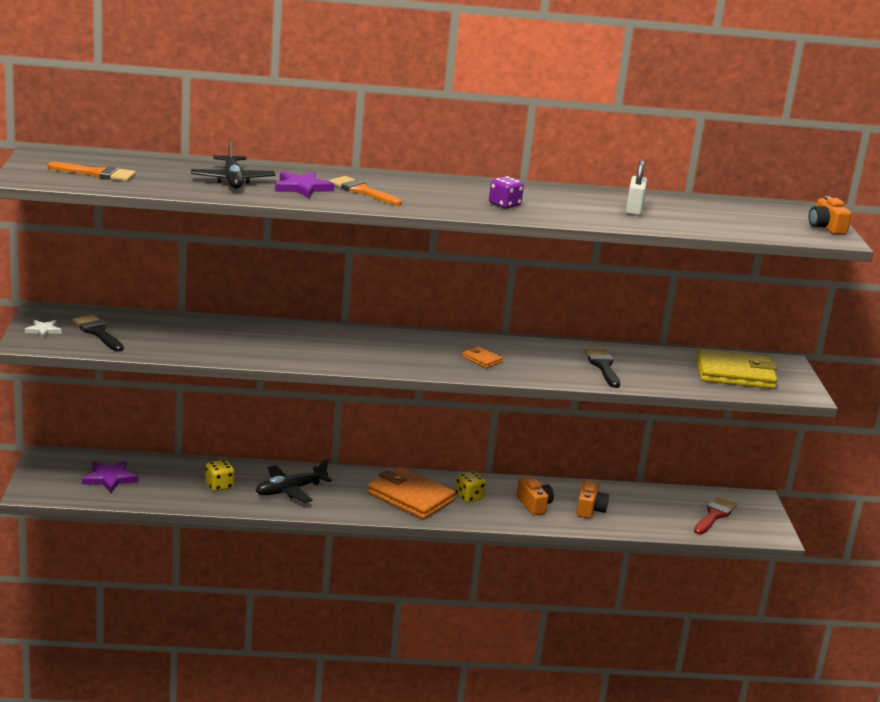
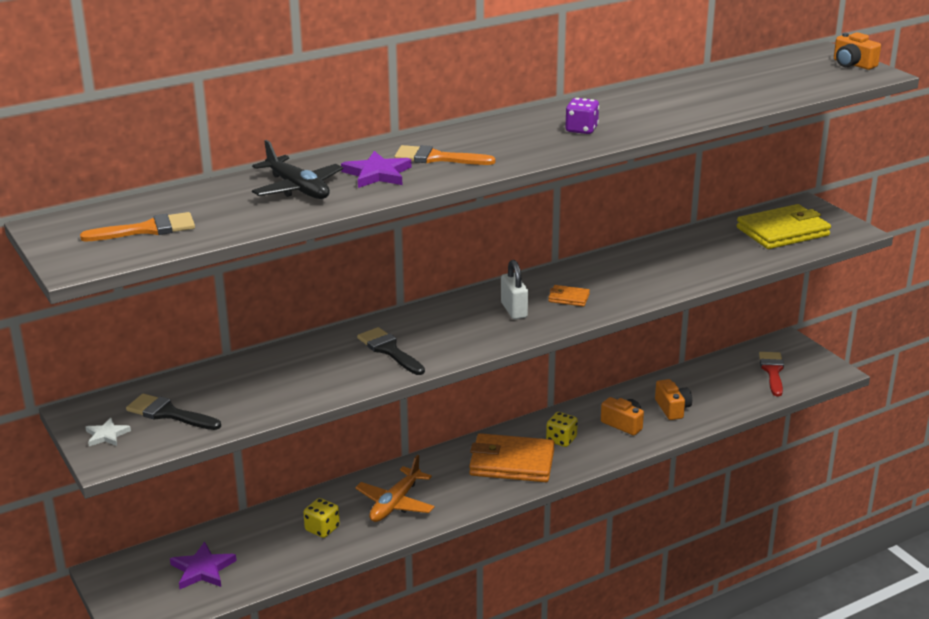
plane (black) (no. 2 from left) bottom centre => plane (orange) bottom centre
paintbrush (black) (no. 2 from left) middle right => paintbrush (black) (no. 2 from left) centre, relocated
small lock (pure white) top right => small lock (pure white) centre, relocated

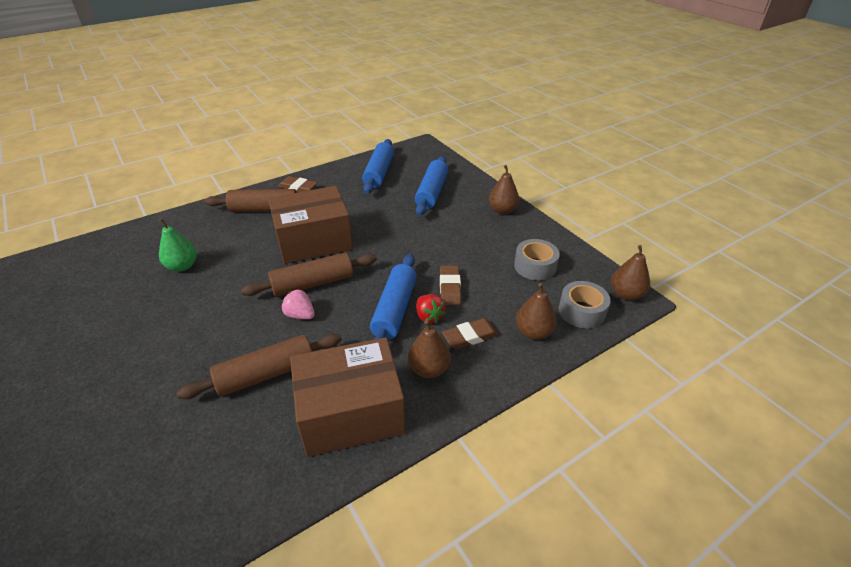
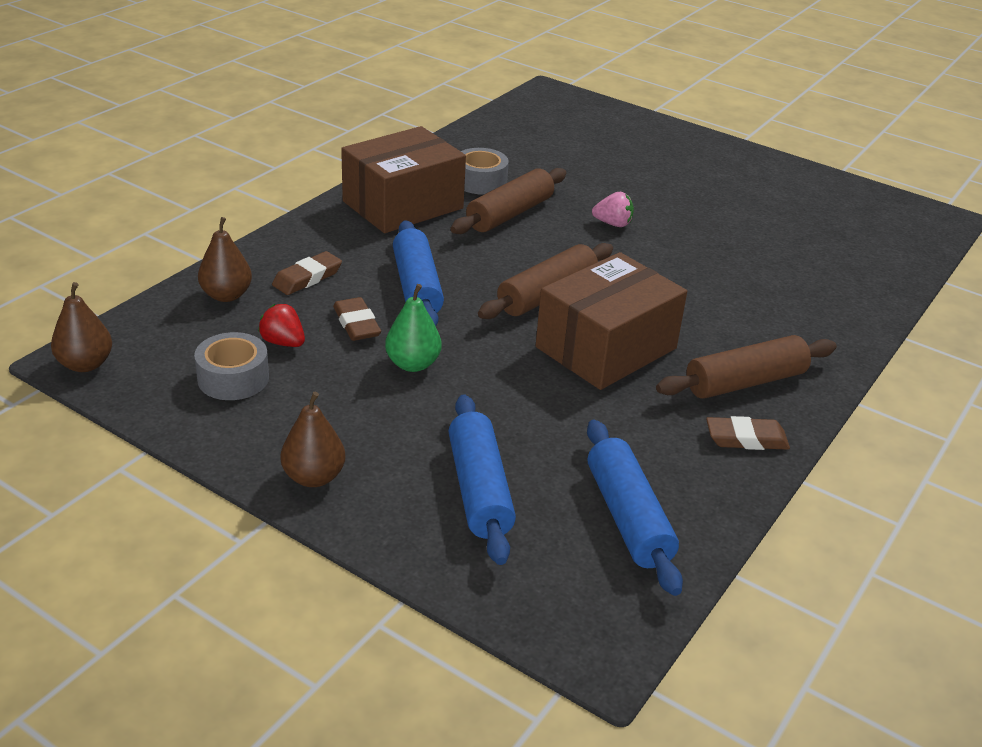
toy strawberry (red) centre => toy strawberry (red) middle left, relocated
toy pear (emerald) middle left => toy pear (emerald) centre, relocated
tape (ash-grey) (no. 2 from left) middle right => tape (ash-grey) (no. 2 from left) top centre, relocated
toy strawberry (rose-pink) centre => toy strawberry (rose-pink) top centre, relocated
toy pear (brown) (no. 1 from left) centre => nothing

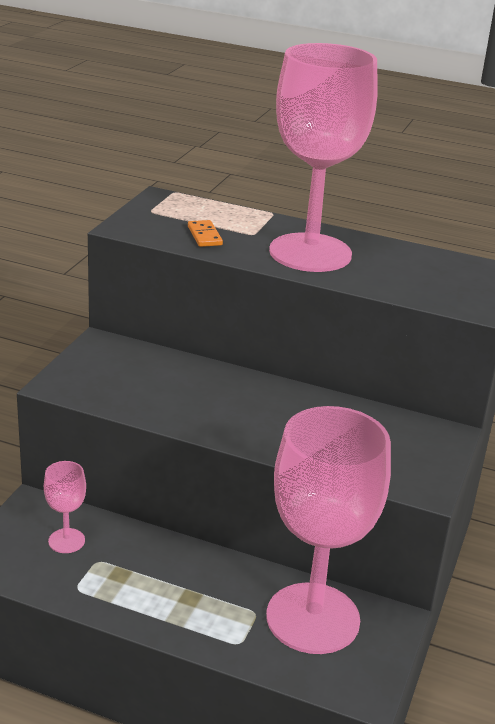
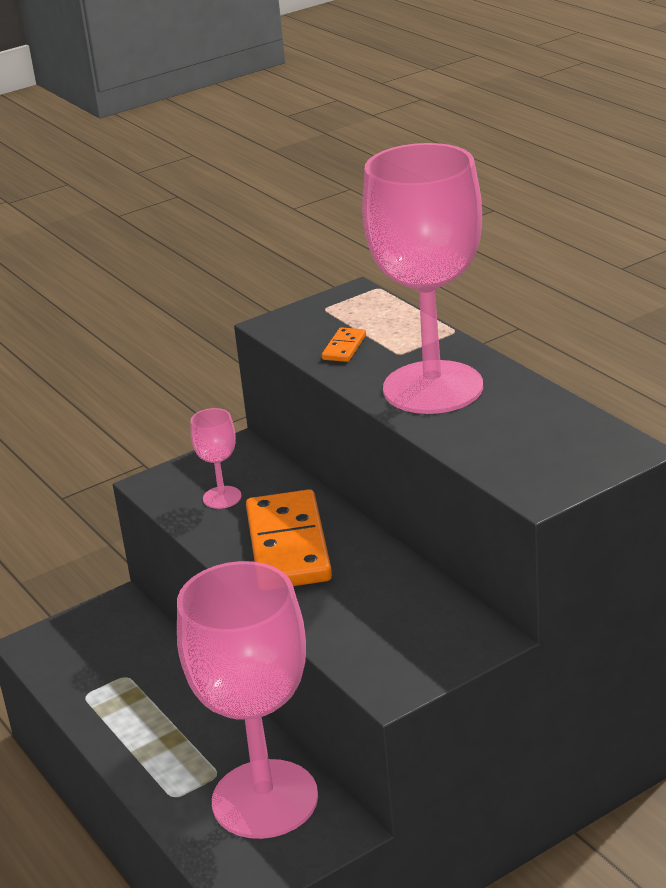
goblet (rose-pink) (no. 1 from left) bottom left => goblet (rose-pink) (no. 1 from left) middle left, relocated
nothing => domino tile (orange) (no. 1 from left) centre

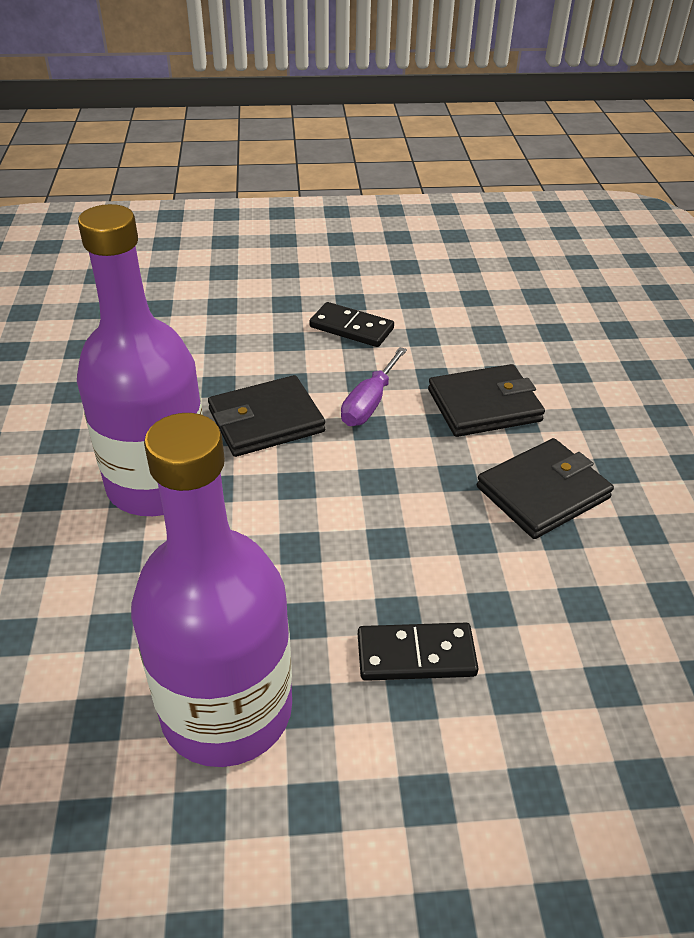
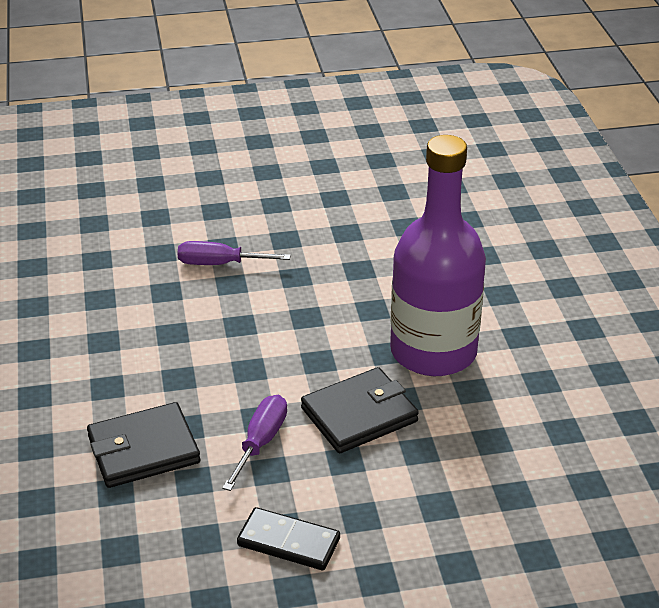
domino tile (black) (no. 2 from left) bottom centre => screwdriver (purple) (no. 1 from left) centre
drink bottle (purple) (no. 2 from left) middle left => nothing
wallet (black) (no. 3 from left) middle right => nothing

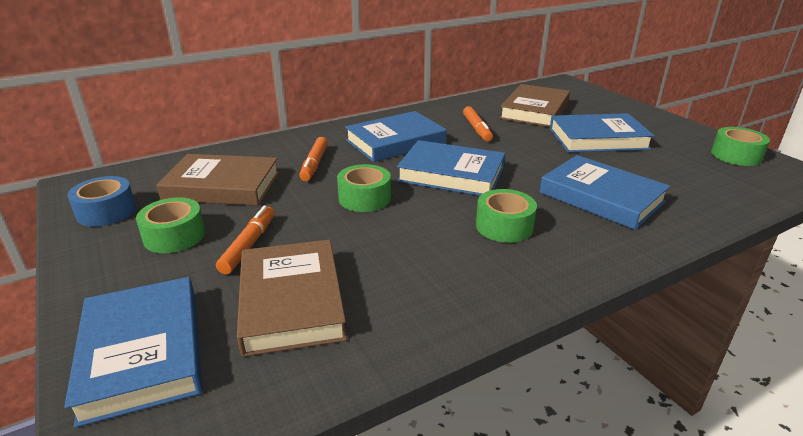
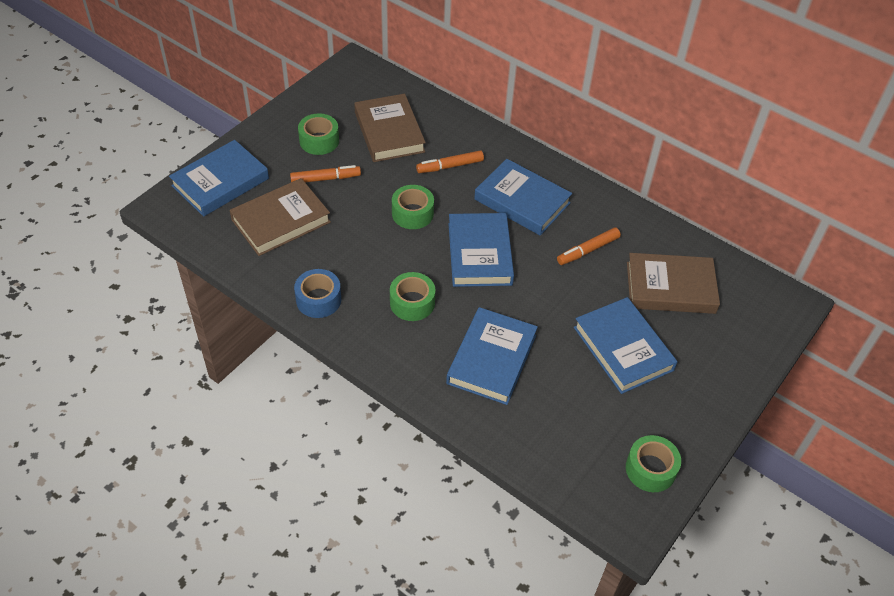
tape (cobalt) middle left => tape (cobalt) centre, relocated

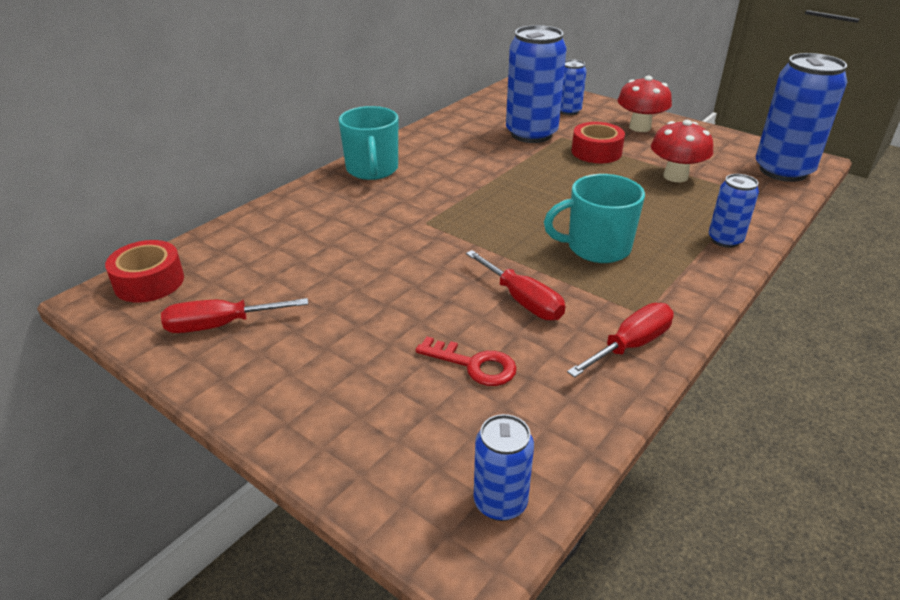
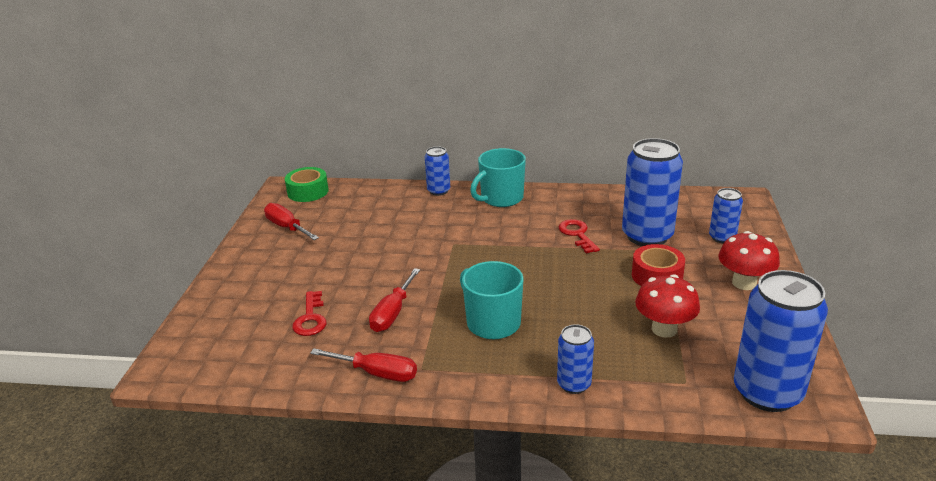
tape (red) (no. 1 from left) middle left => tape (emerald) middle left
can (cobalt) (no. 1 from left) bottom centre => can (cobalt) (no. 1 from left) centre, relocated
nothing => key (red) (no. 2 from left) centre

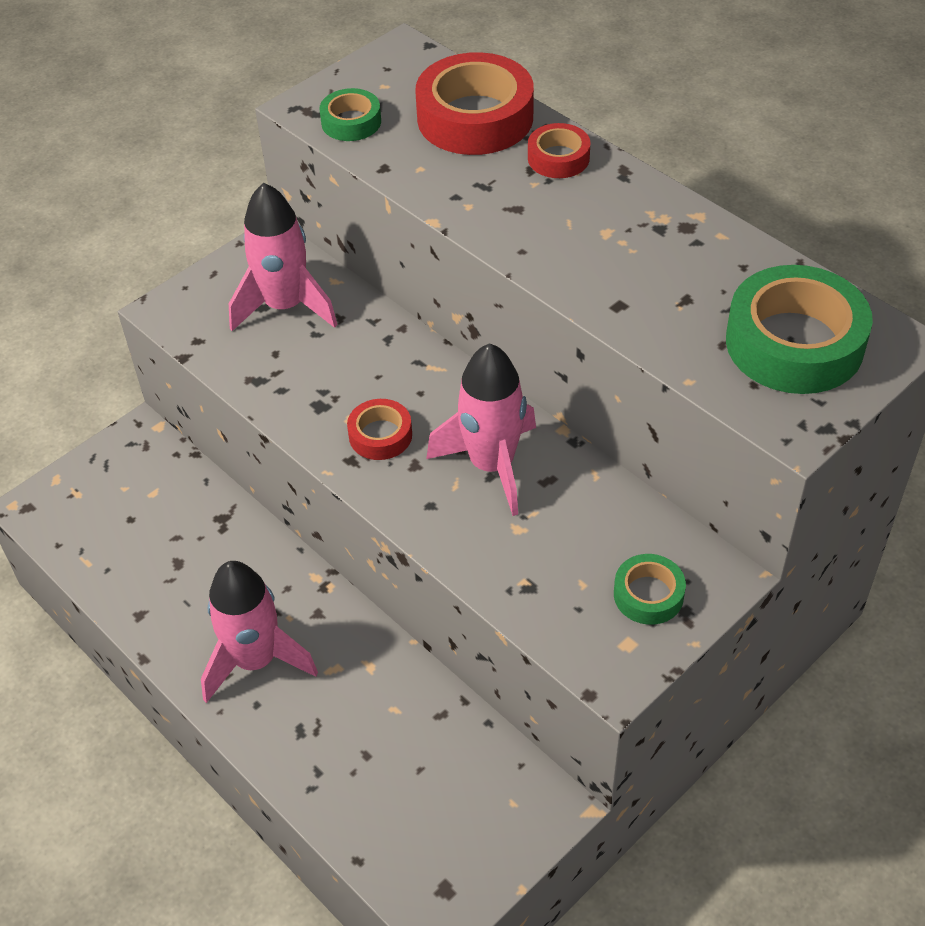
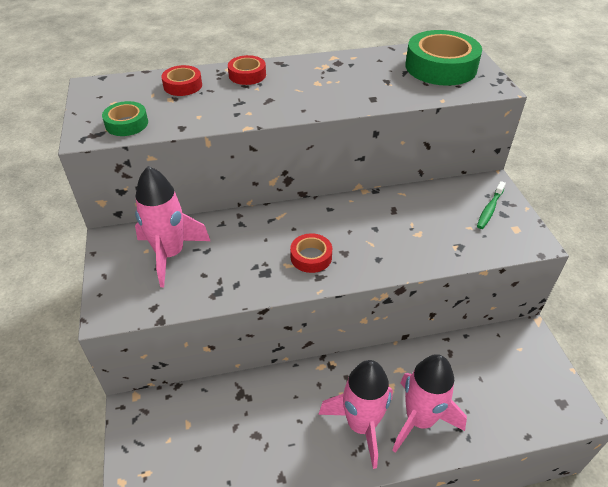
tape (red) (no. 2 from left in the first image) top centre => tape (red) (no. 1 from left) top left, x0.52
toy rocket (rose-pink) (no. 3 from left) centre => toy rocket (rose-pink) (no. 3 from left) bottom right, relocated
tape (emerald) (no. 2 from left) middle right => dental brush (emerald) middle right

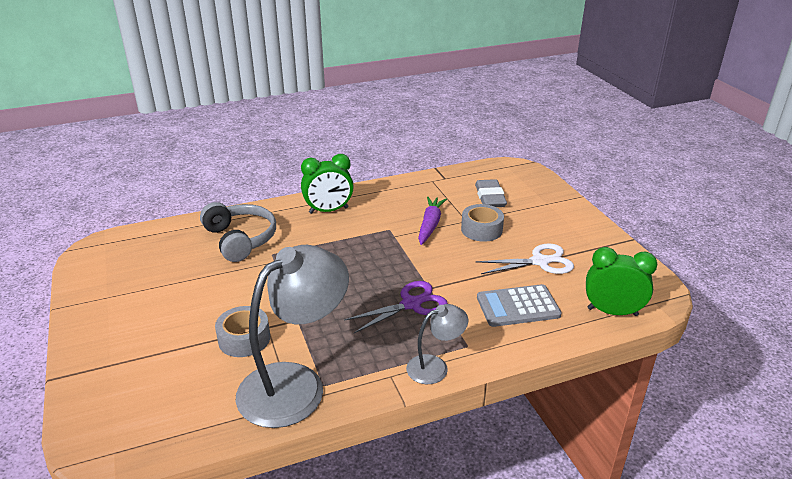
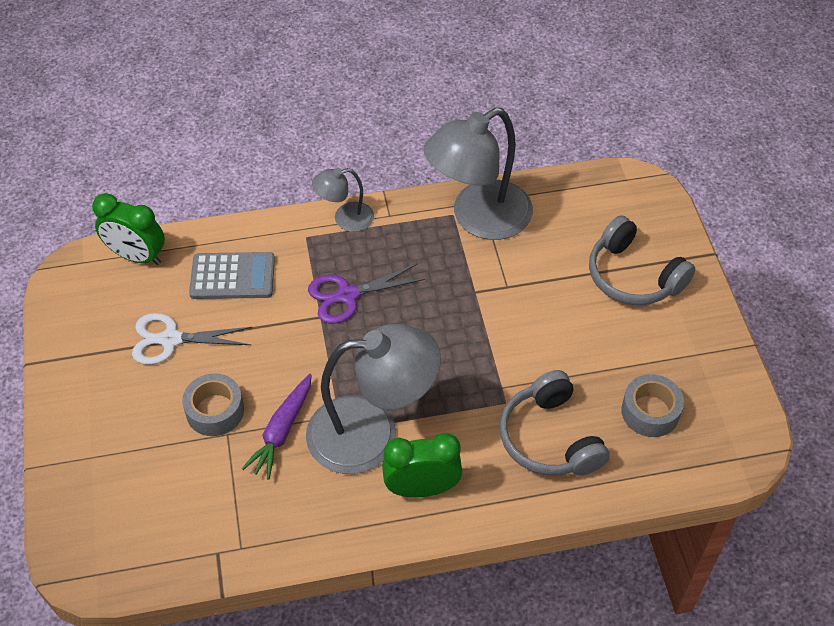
nothing => reading lamp (ash-grey) (no. 2 from left) centre
nothing => headphones (ash-grey) (no. 2 from left) middle right
tape (ash-grey) (no. 1 from left in the first image) bottom left => tape (ash-grey) (no. 2 from left) middle right, relocated
gum eraser (ash-grey) centre => nothing

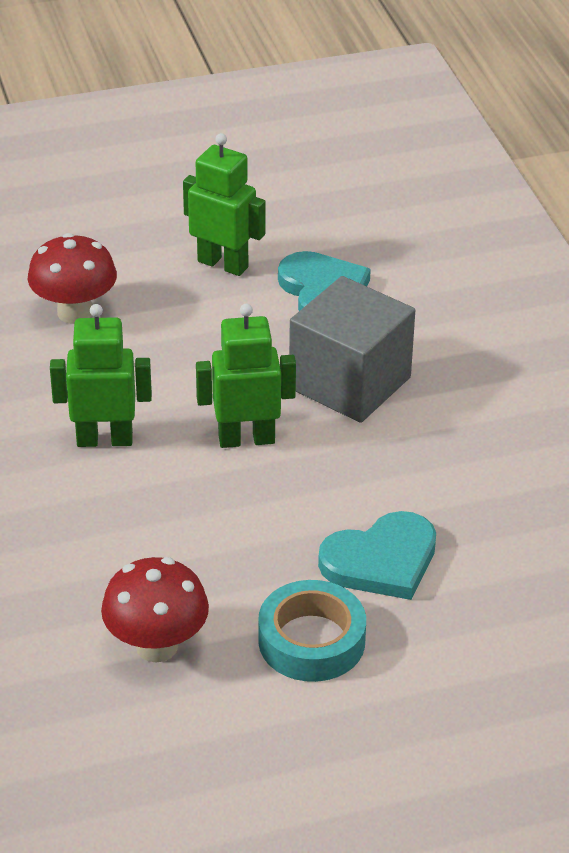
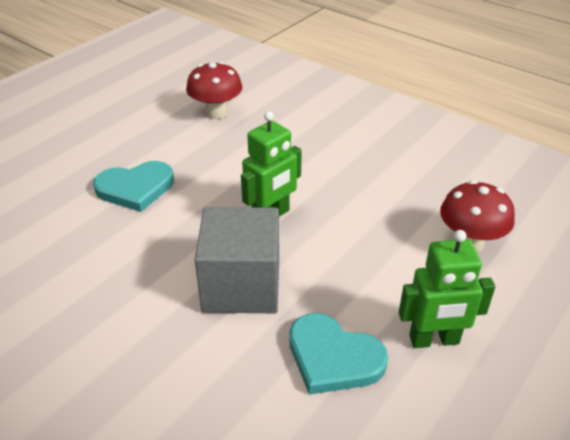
heart shape (turquoise) (no. 2 from left in the first image) centre => heart shape (turquoise) (no. 1 from left) middle left, 135 degrees counterclockwise
toy robot (emerald) (no. 1 from left) middle left => nothing
tape (turquoise) bottom centre => nothing

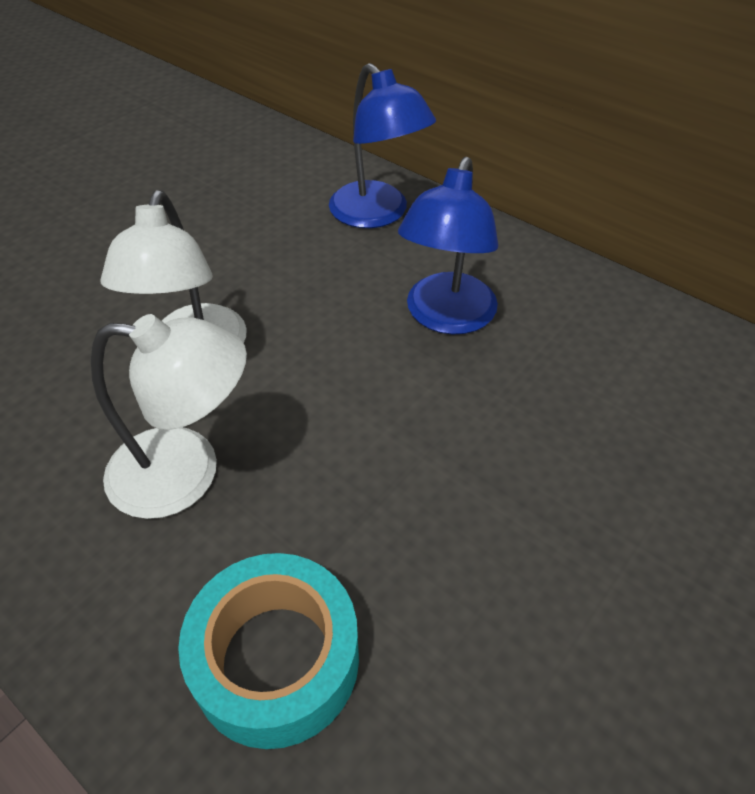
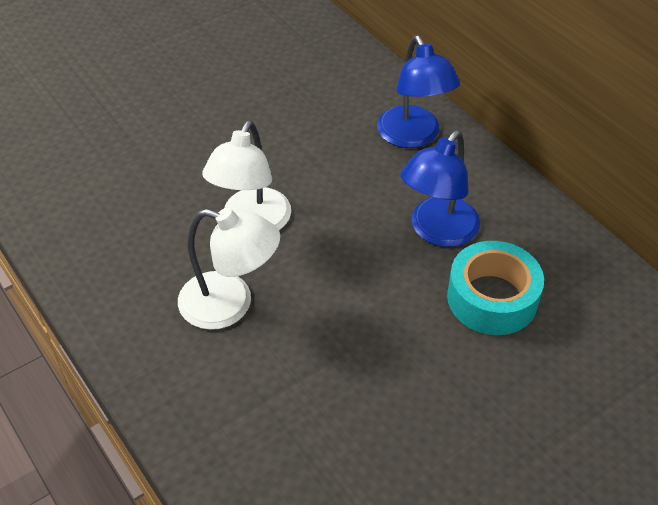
tape (turquoise) bottom centre => tape (turquoise) middle right, relocated

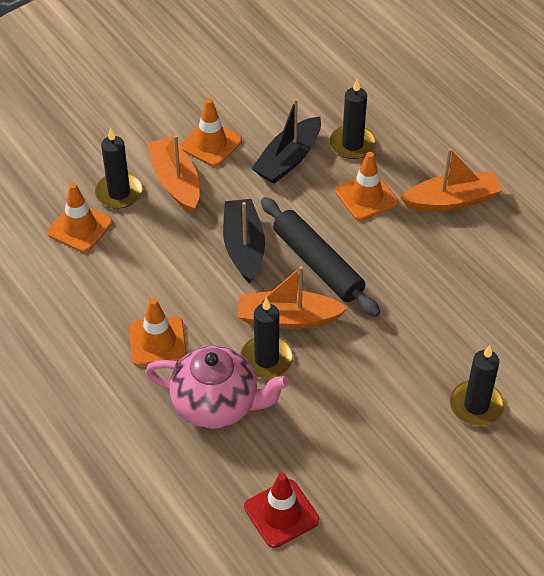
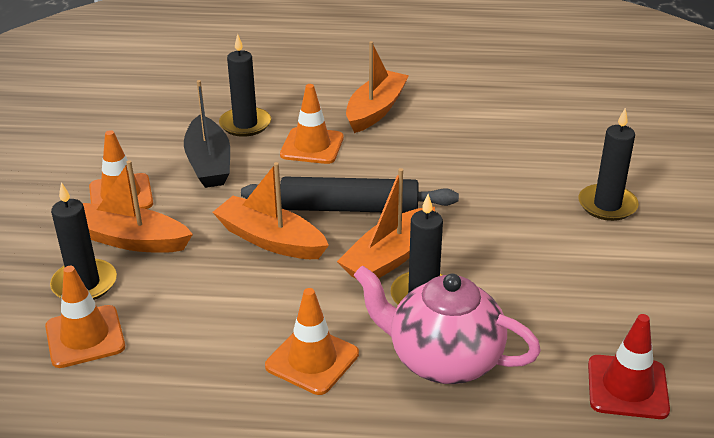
sailboat (black) (no. 1 from left) centre => sailboat (orange) (no. 2 from left) centre
tea pot (rose-pink) bottom centre, 120 degrees counterclockwise

